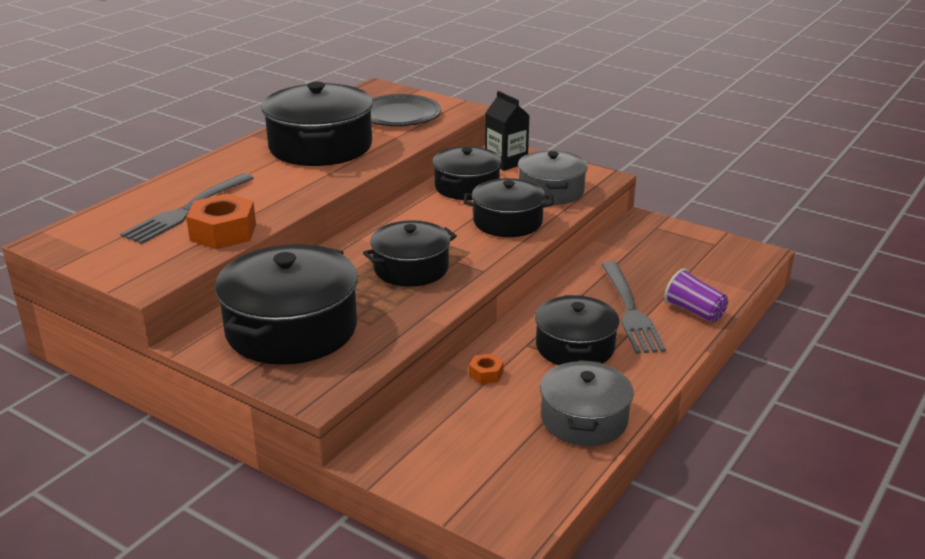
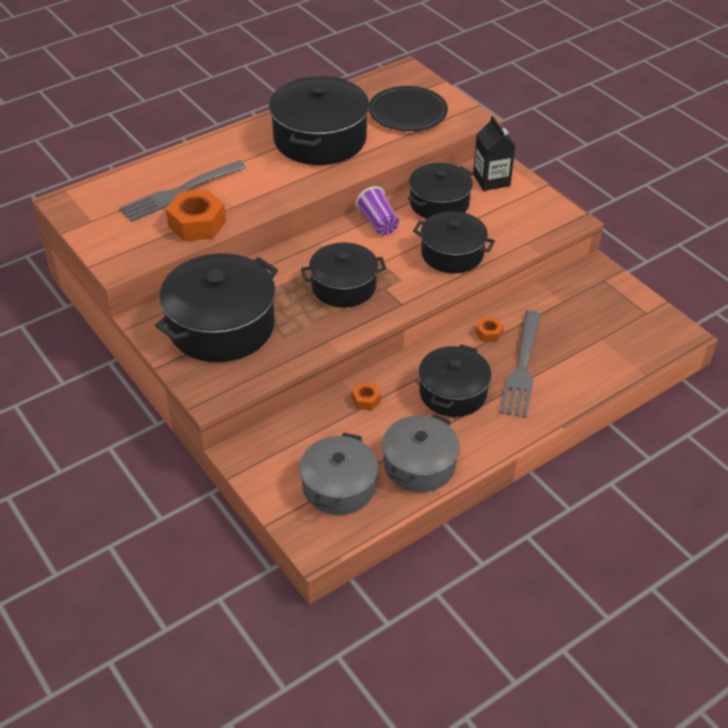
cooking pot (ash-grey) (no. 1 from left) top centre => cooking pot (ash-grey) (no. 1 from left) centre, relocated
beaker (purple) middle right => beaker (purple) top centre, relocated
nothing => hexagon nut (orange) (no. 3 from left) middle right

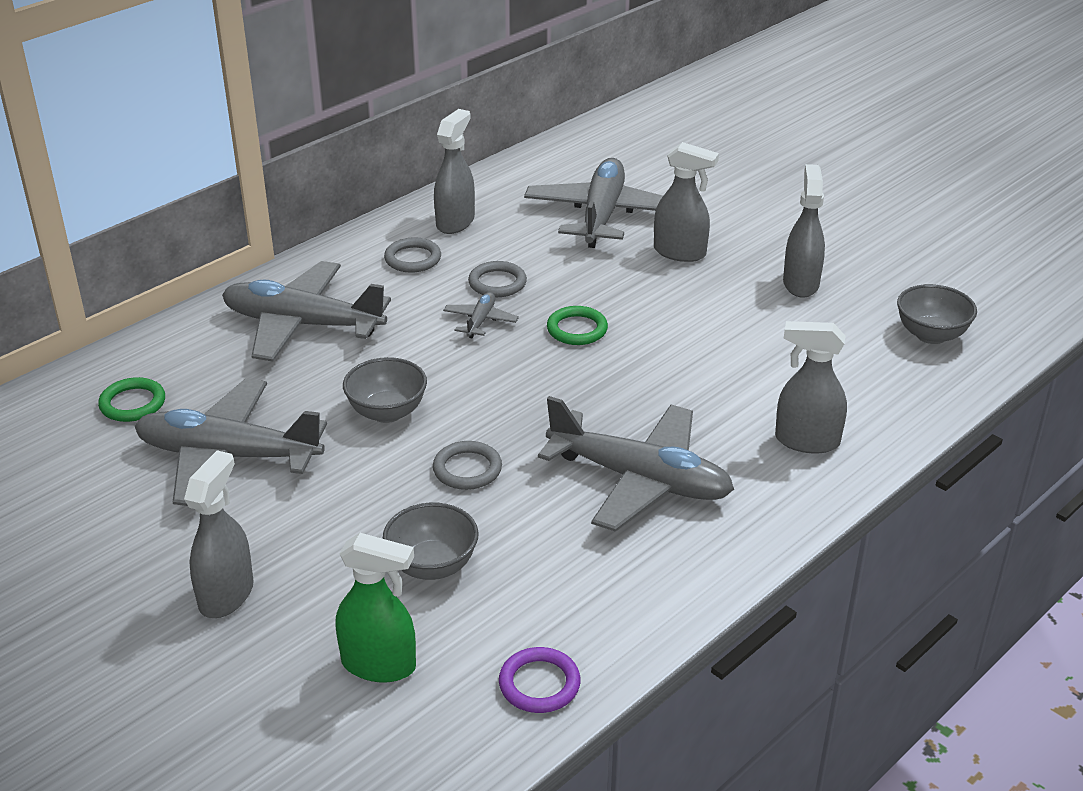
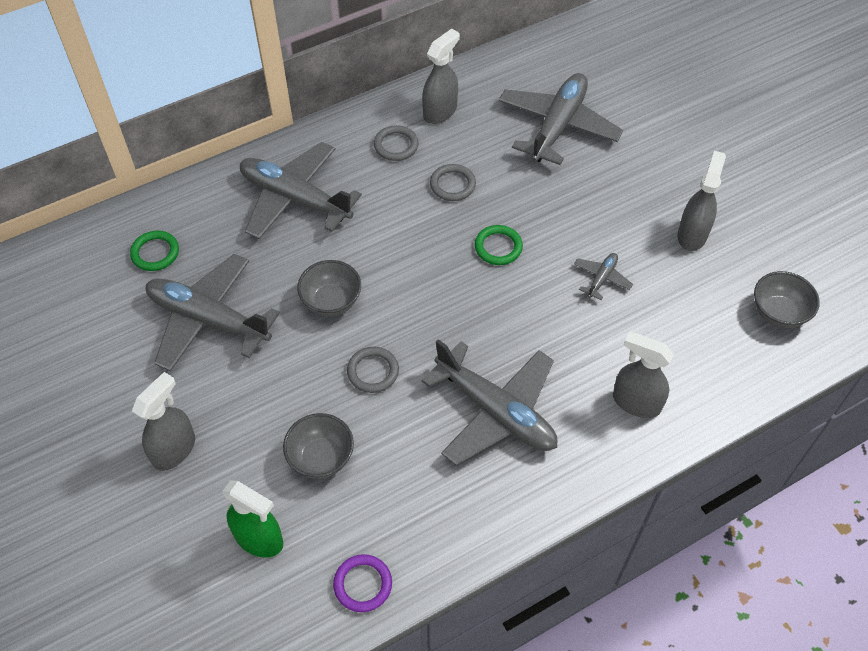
plane (ash-grey) (no. 3 from left in the first image) centre => plane (ash-grey) (no. 5 from left) middle right, relocated
spray cleaner (ash-grey) (no. 3 from left) top centre => nothing

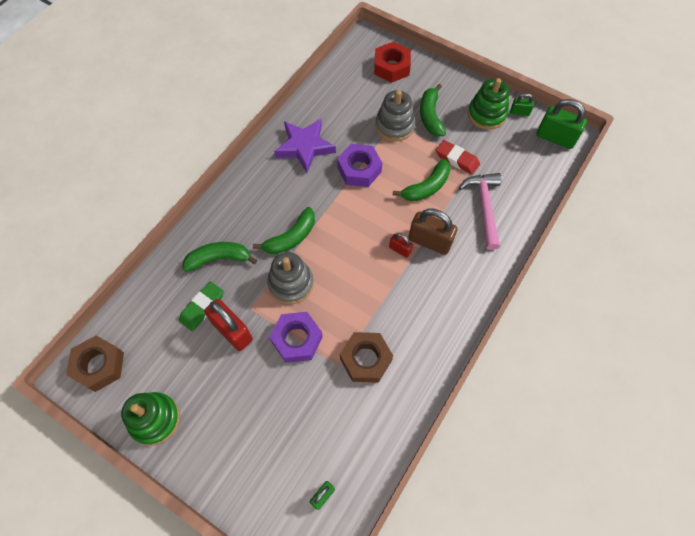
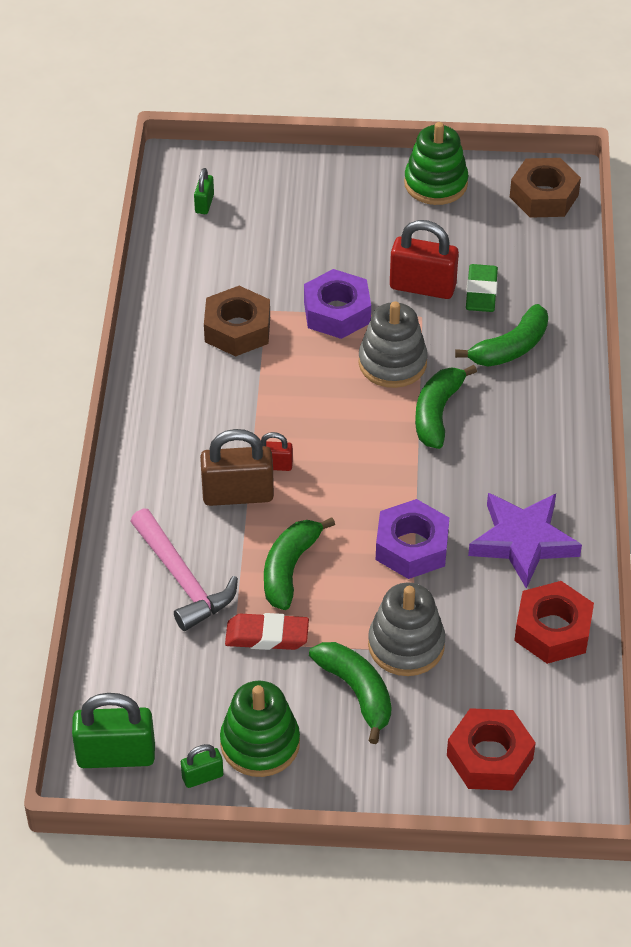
nothing => hexagon nut (red) (no. 2 from left) middle right

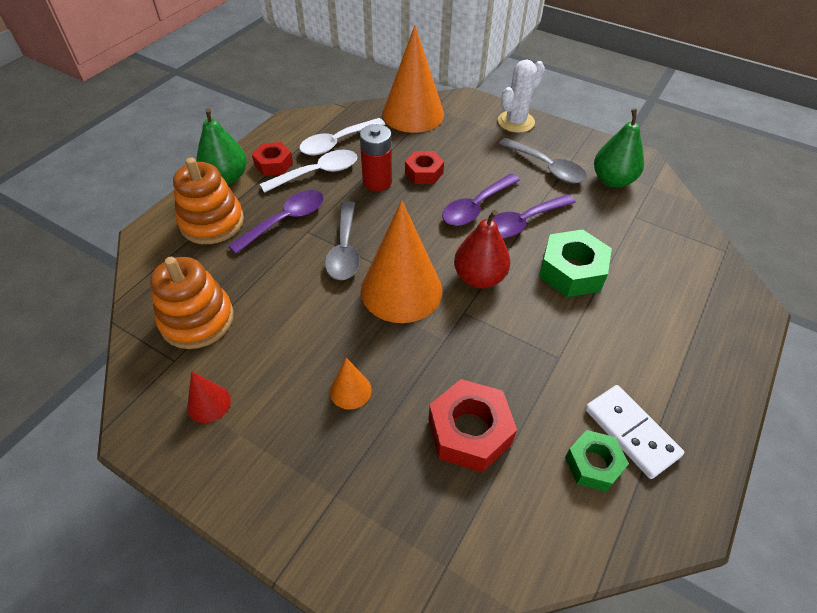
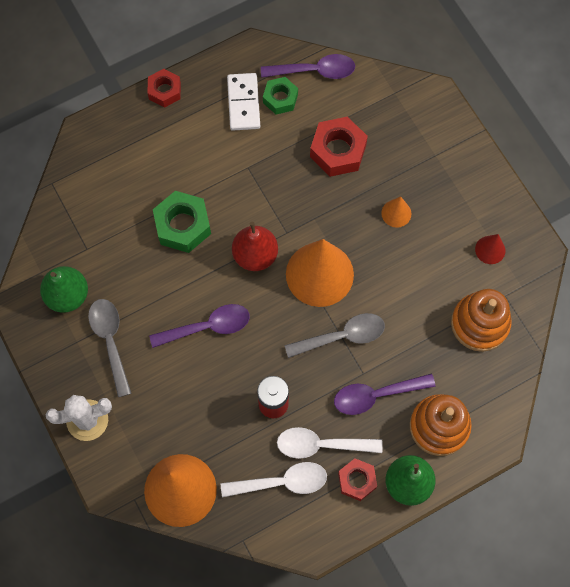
hexagon nut (red) (no. 2 from left in the first image) top centre => hexagon nut (red) (no. 1 from left) top left, relocated
teaspoon (purple) (no. 3 from left in the first image) centre => teaspoon (purple) (no. 2 from left) top centre, relocated
teaspoon (ash-grey) (no. 1 from left in the first image) centre => teaspoon (ash-grey) (no. 2 from left) centre, 45 degrees clockwise

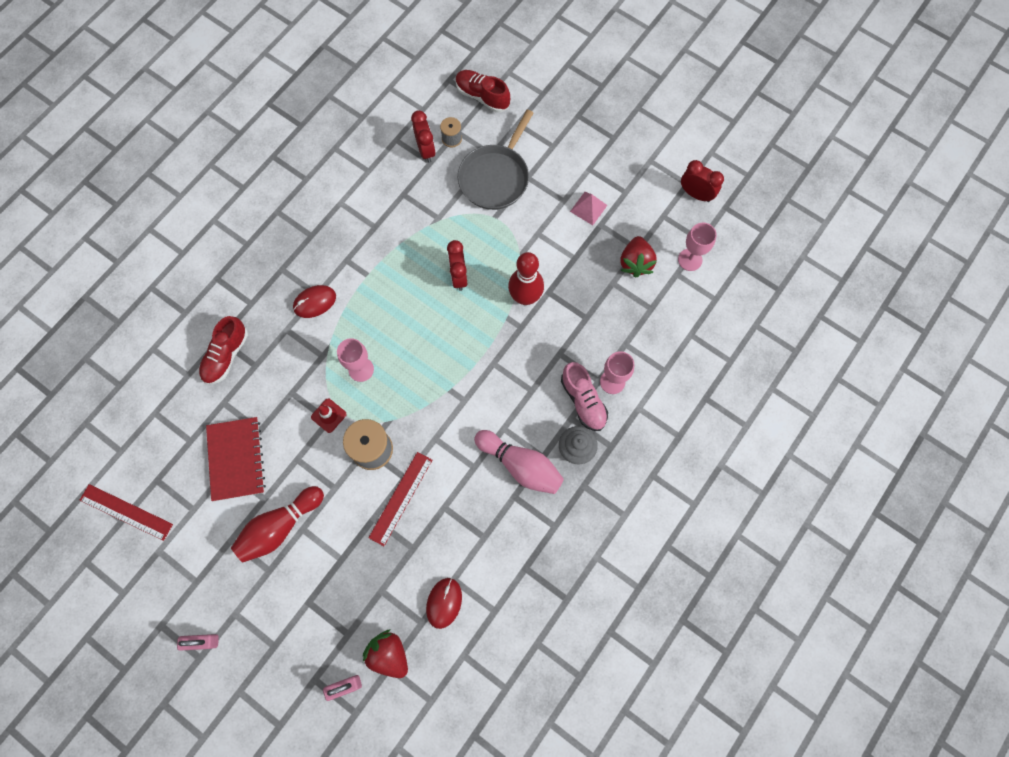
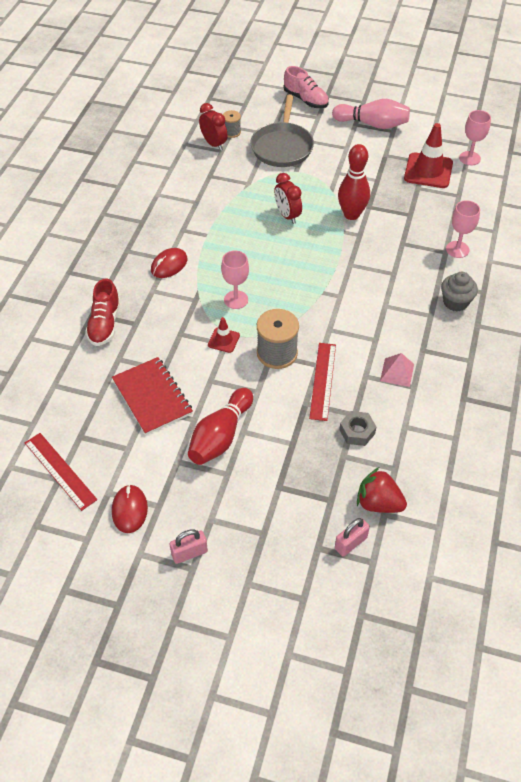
measuring stick (red) (no. 1 from left) bottom left => measuring stick (red) (no. 1 from left) middle left, 45 degrees clockwise
PC mouse (red) (no. 2 from left in the first image) bottom centre => PC mouse (red) (no. 1 from left) middle left, relocated
sneaker (rose-pink) centre => sneaker (rose-pink) top centre, relocated
tenpin (rose-pink) centre => tenpin (rose-pink) top right, relocated
nothing => hexagon nut (ash-grey) middle right
pyramid shape (rose-pink) top centre => pyramid shape (rose-pink) middle right, relocated
toy strawberry (red) (no. 2 from left) centre => road cone (red) (no. 2 from left) top right
sneaker (red) (no. 2 from left) top centre => nothing
alarm clock (red) (no. 3 from left) top right => nothing

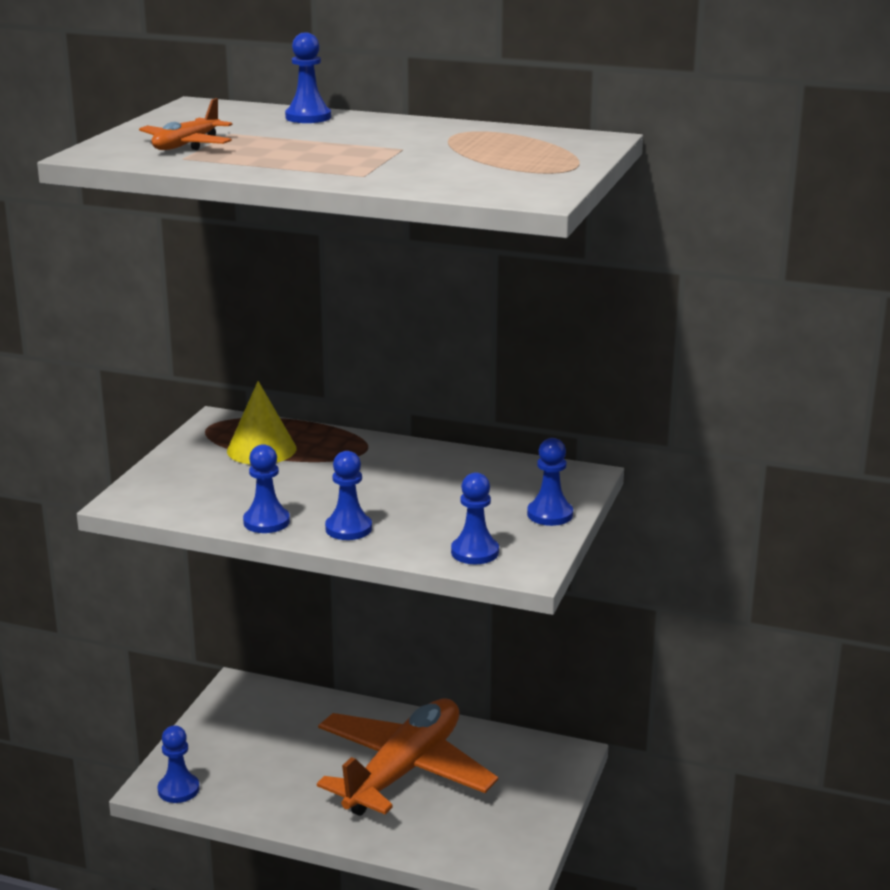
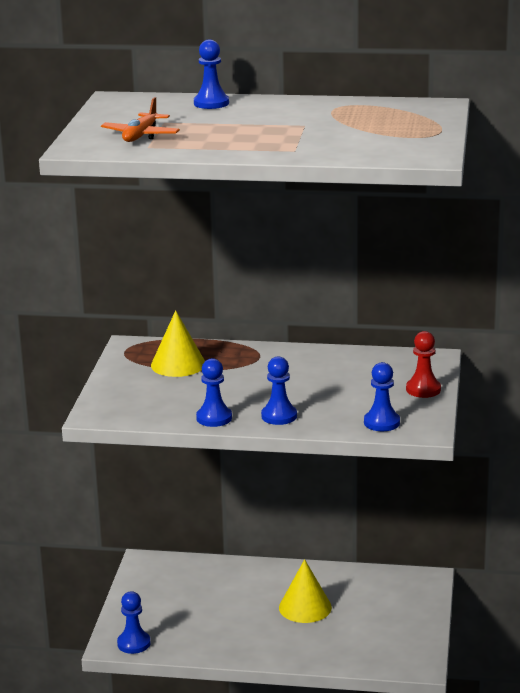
plane (orange) (no. 2 from left) bottom centre => solid cone (golden) (no. 2 from left) bottom centre
game pawn (cobalt) (no. 6 from left) centre => game pawn (red) middle right

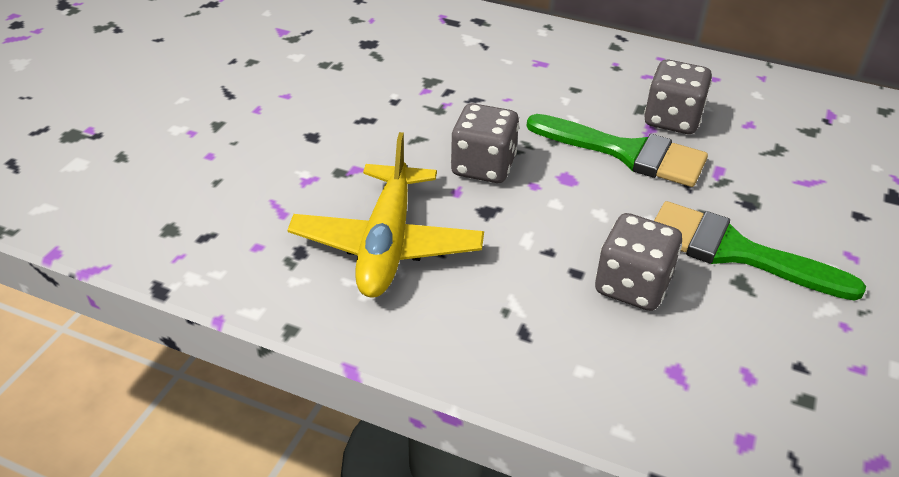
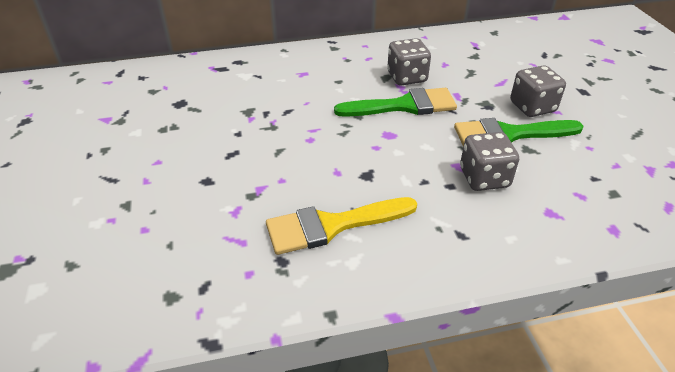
plane (golden) centre => paintbrush (golden) centre
game die (ash-grey) (no. 1 from left in the first image) top centre => game die (ash-grey) (no. 3 from left) top right, relocated

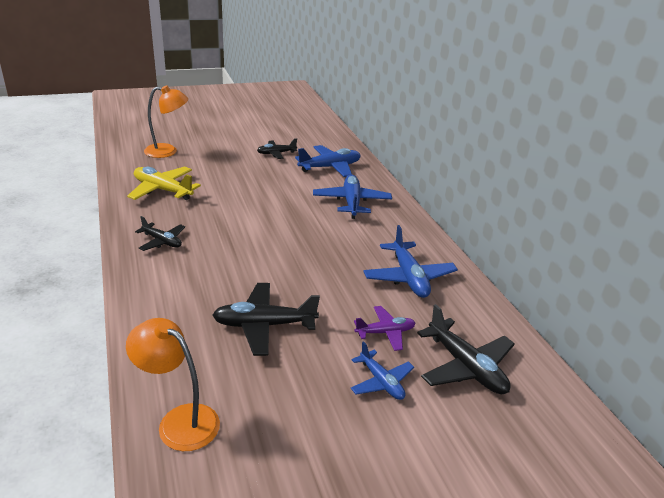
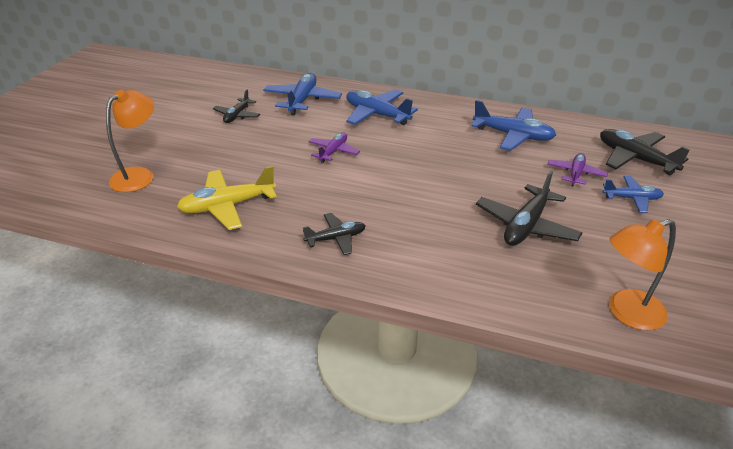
nothing => plane (purple) (no. 1 from left) top centre
plane (black) (no. 4 from left) bottom right => plane (black) (no. 4 from left) middle right, 135 degrees counterclockwise

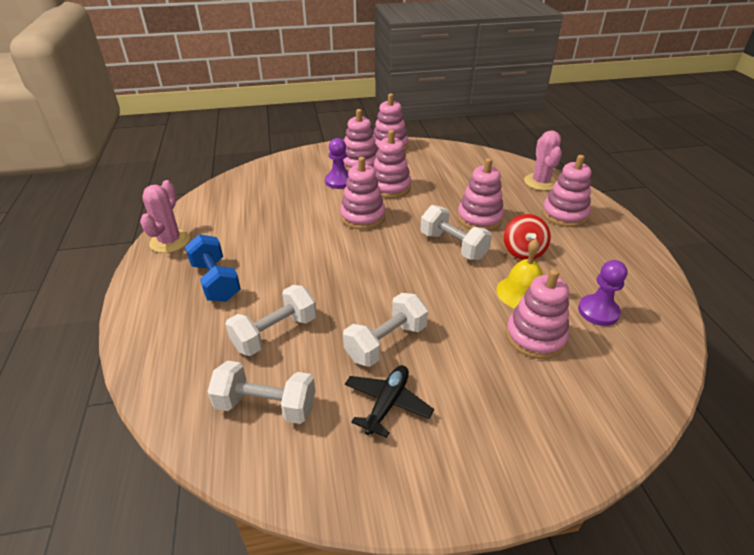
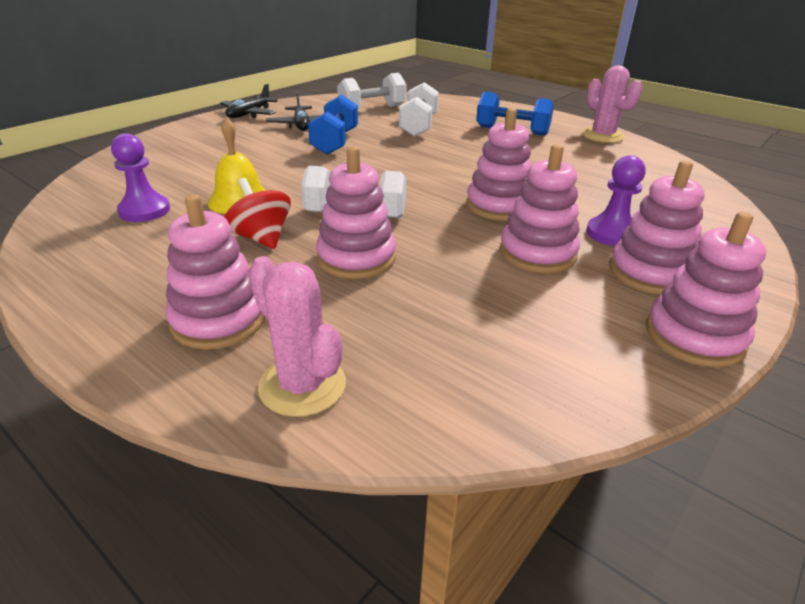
nothing => plane (black) (no. 1 from left) top left
free weight (pure white) (no. 3 from left) centre => free weight (cobalt) (no. 1 from left) top centre
ring stacker (rose-pink) (no. 6 from left) middle right => nothing

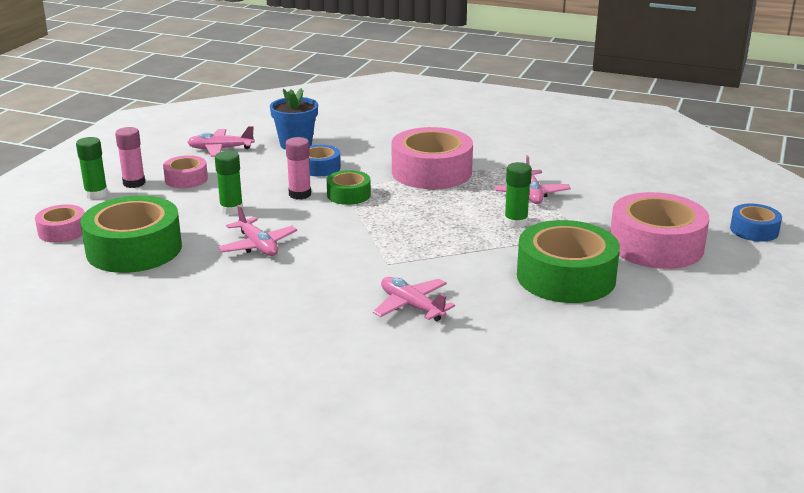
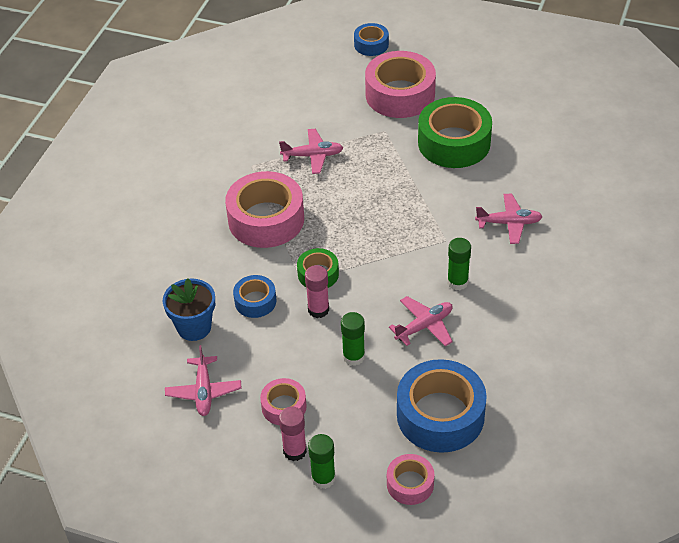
tape (emerald) (no. 1 from left) middle left => tape (cobalt) (no. 3 from left) bottom centre
stick of glue (emerald) (no. 3 from left) centre => stick of glue (emerald) (no. 3 from left) middle right, relocated
plane (rose-pink) (no. 3 from left in the first image) centre => plane (rose-pink) (no. 4 from left) middle right, 135 degrees counterclockwise

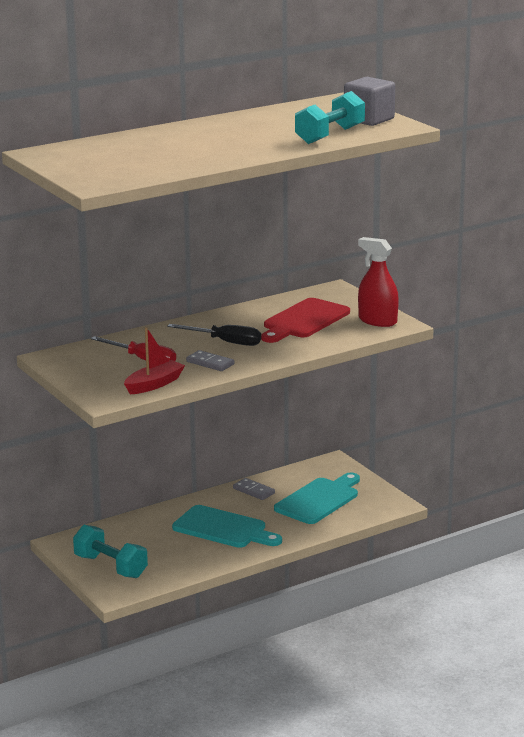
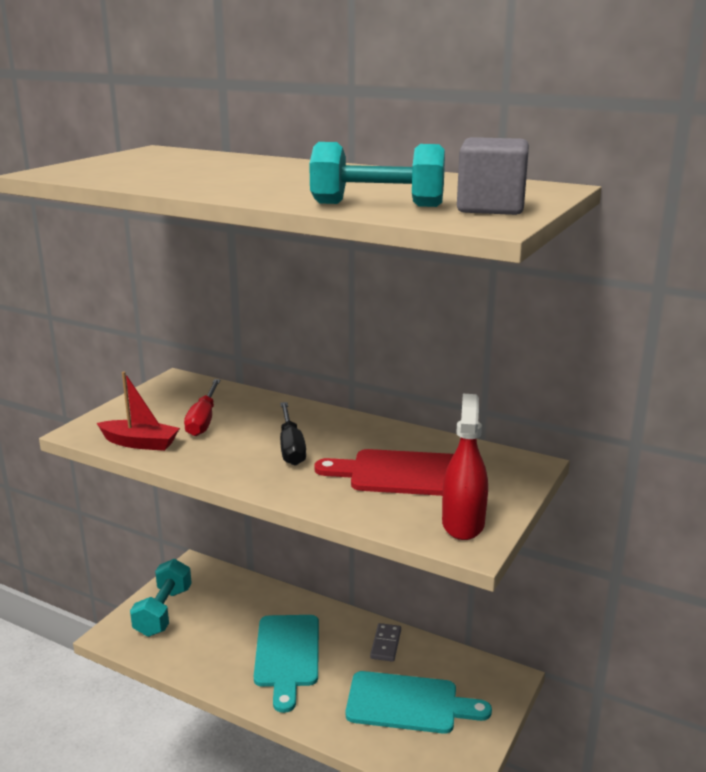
domino tile (ash-grey) (no. 1 from left) centre => nothing

